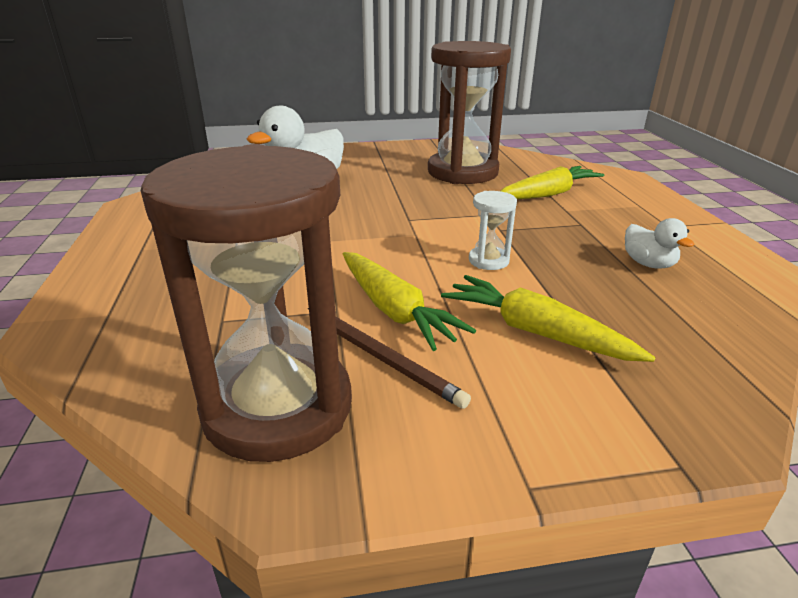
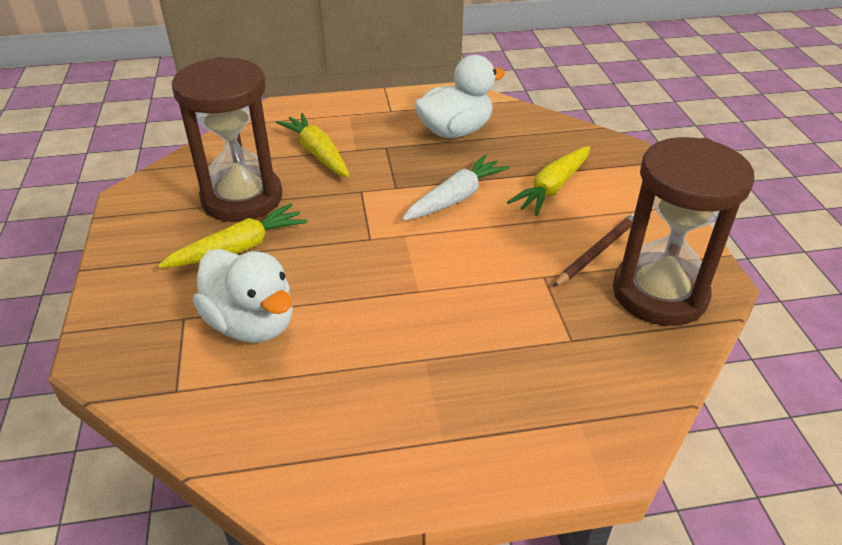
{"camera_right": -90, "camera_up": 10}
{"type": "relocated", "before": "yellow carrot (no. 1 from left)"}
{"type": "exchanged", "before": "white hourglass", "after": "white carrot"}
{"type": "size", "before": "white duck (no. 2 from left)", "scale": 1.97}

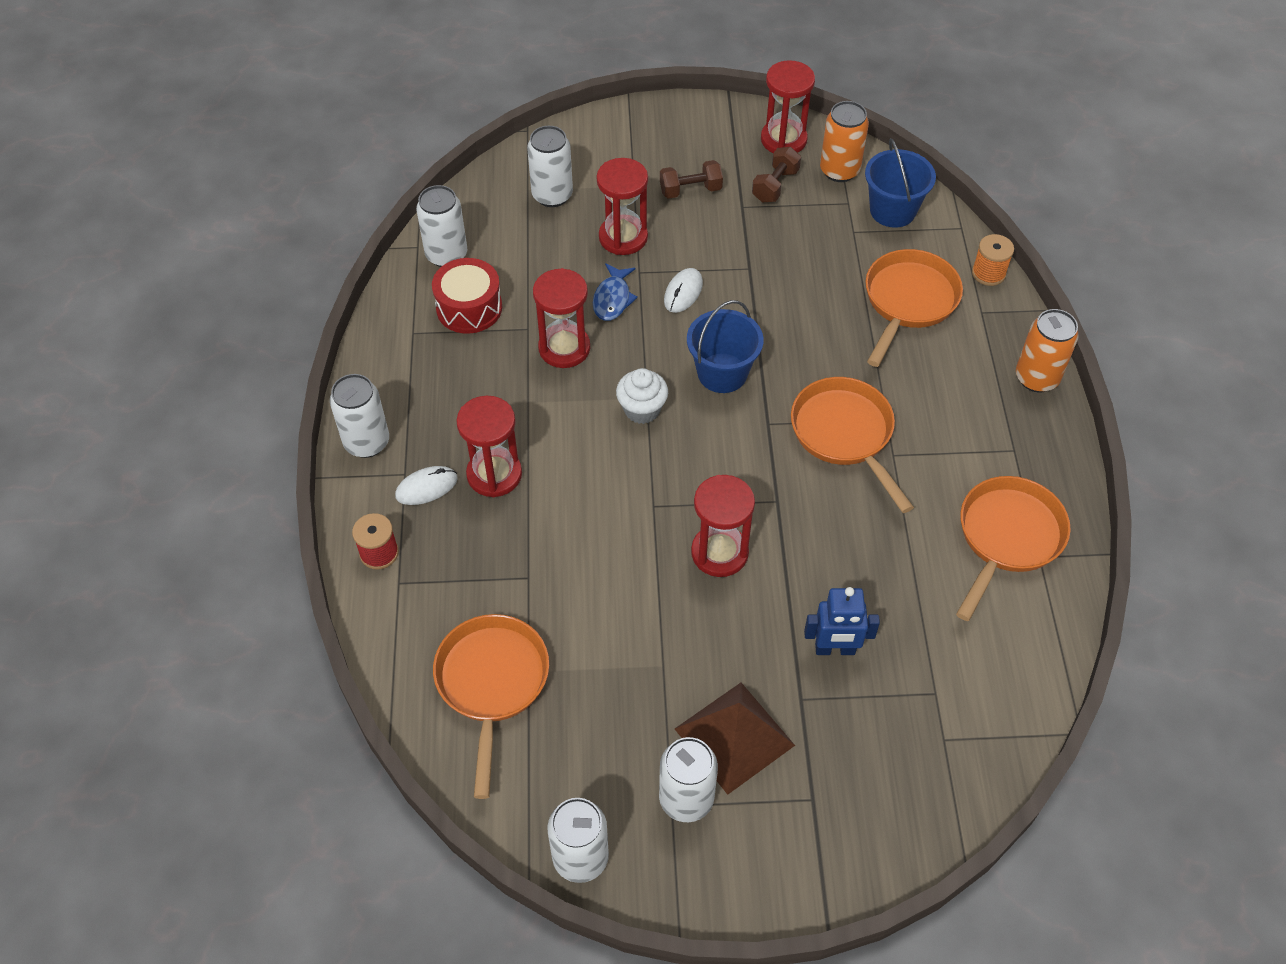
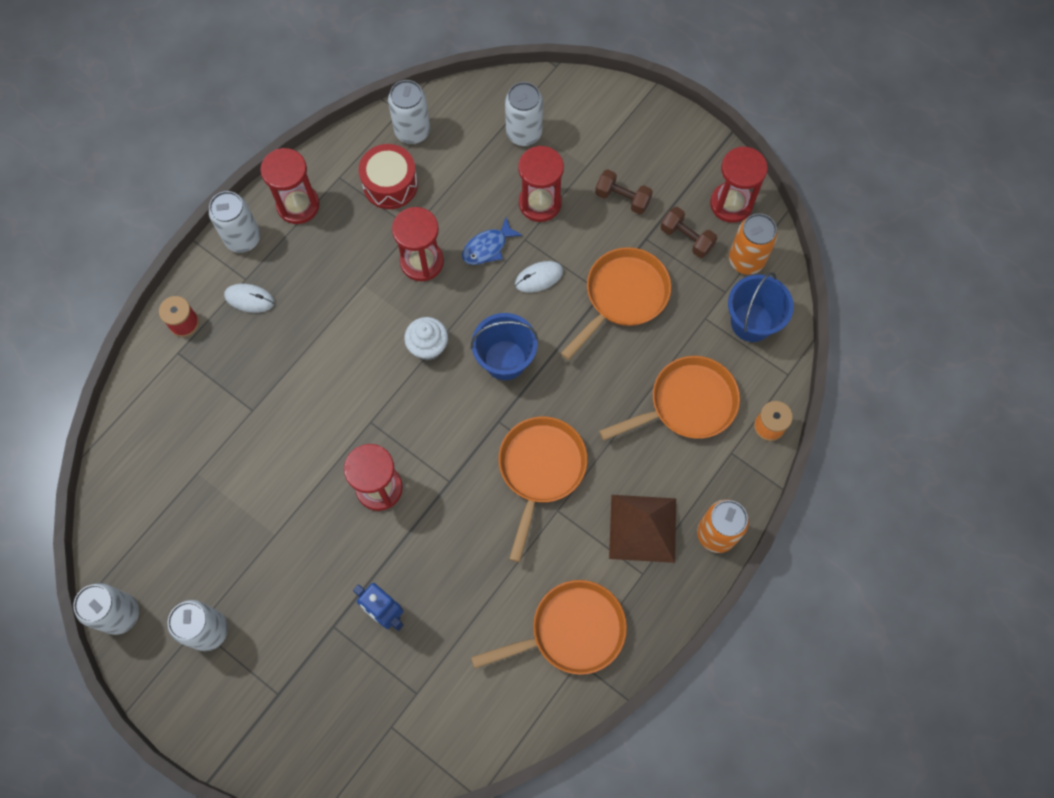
{"camera_right": 40, "camera_up": 15}
{"type": "relocated", "before": "orange pan (no. 1 from left in the first image)", "after": "orange pan (no. 3 from left)"}
{"type": "relocated", "before": "red hourglass (no. 1 from left)"}
{"type": "relocated", "before": "brown pyramid"}
{"type": "spun", "before": "brown dumbbell (no. 2 from left)", "turn": 60}

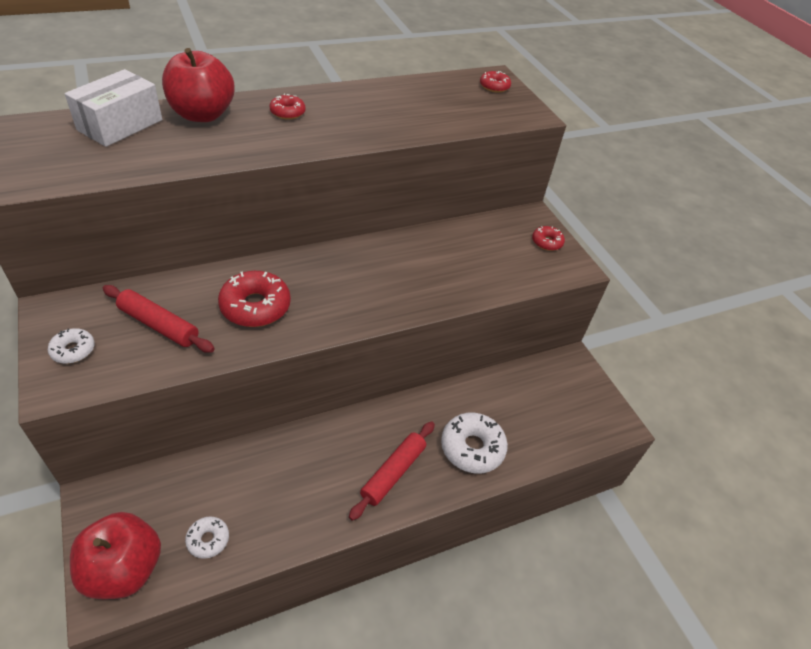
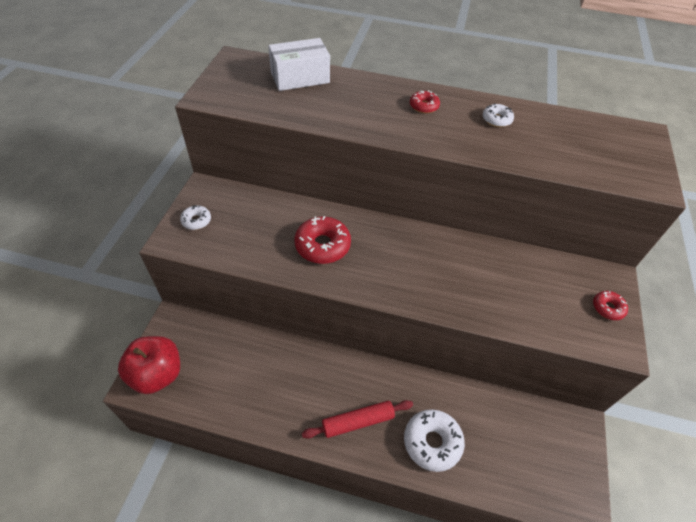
{"camera_right": 40, "camera_up": 5}
{"type": "missing", "before": "red rolling pin (no. 1 from left)"}
{"type": "missing", "before": "red apple (no. 2 from left)"}
{"type": "relocated", "before": "white donut (no. 2 from left in the first image)", "after": "white donut (no. 3 from left)"}
{"type": "missing", "before": "red donut (no. 3 from left)"}

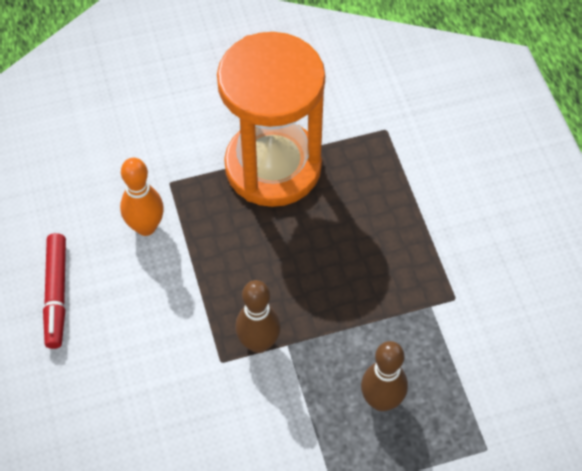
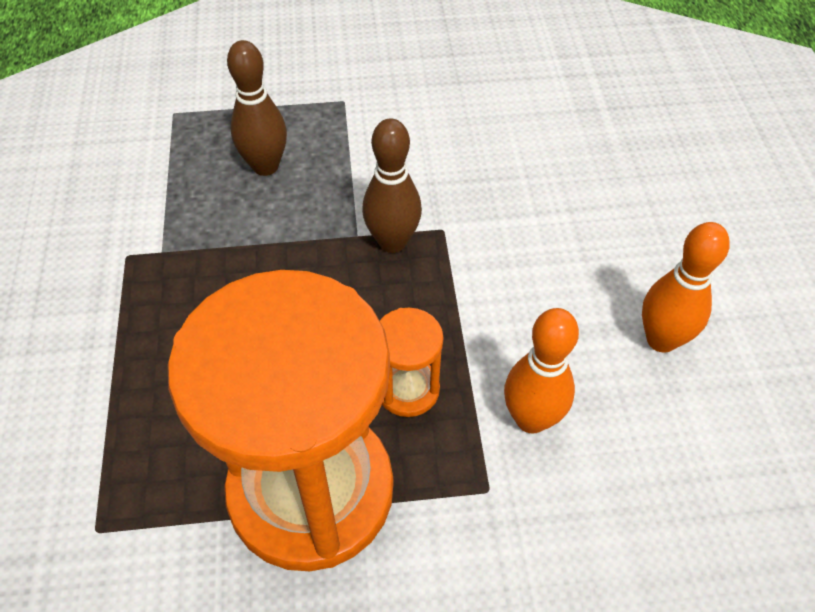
{"camera_right": -170, "camera_up": -5}
{"type": "exchanged", "before": "red marker", "after": "orange bowling pin (no. 2 from left)"}
{"type": "appeared", "after": "orange hourglass (no. 2 from left)"}

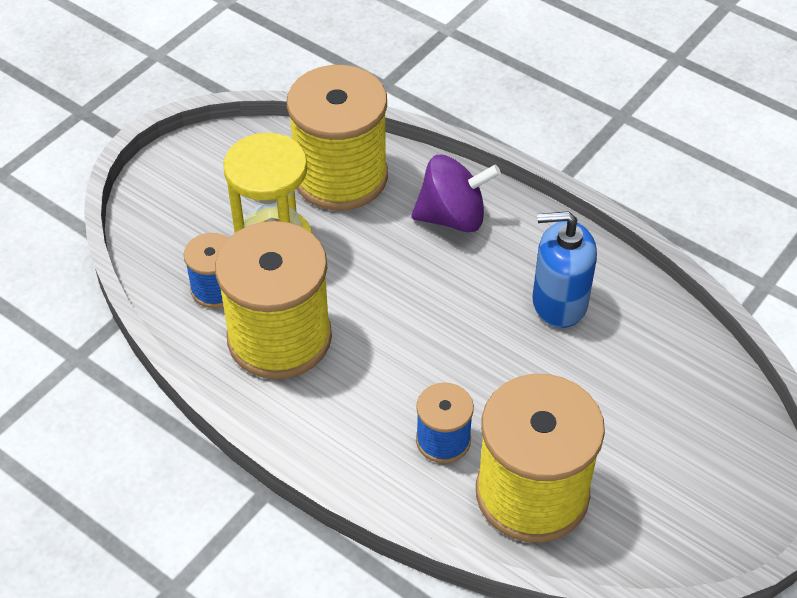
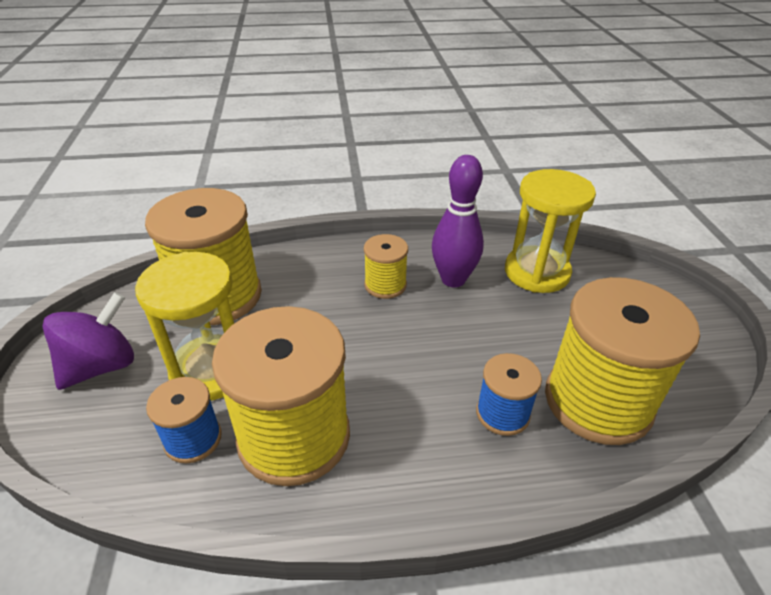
{"camera_right": -45, "camera_up": -10}
{"type": "relocated", "before": "purple spinning top"}
{"type": "exchanged", "before": "blue soap dispenser", "after": "purple bowling pin"}
{"type": "appeared", "after": "yellow spool (no. 3 from left)"}
{"type": "appeared", "after": "yellow hourglass (no. 2 from left)"}

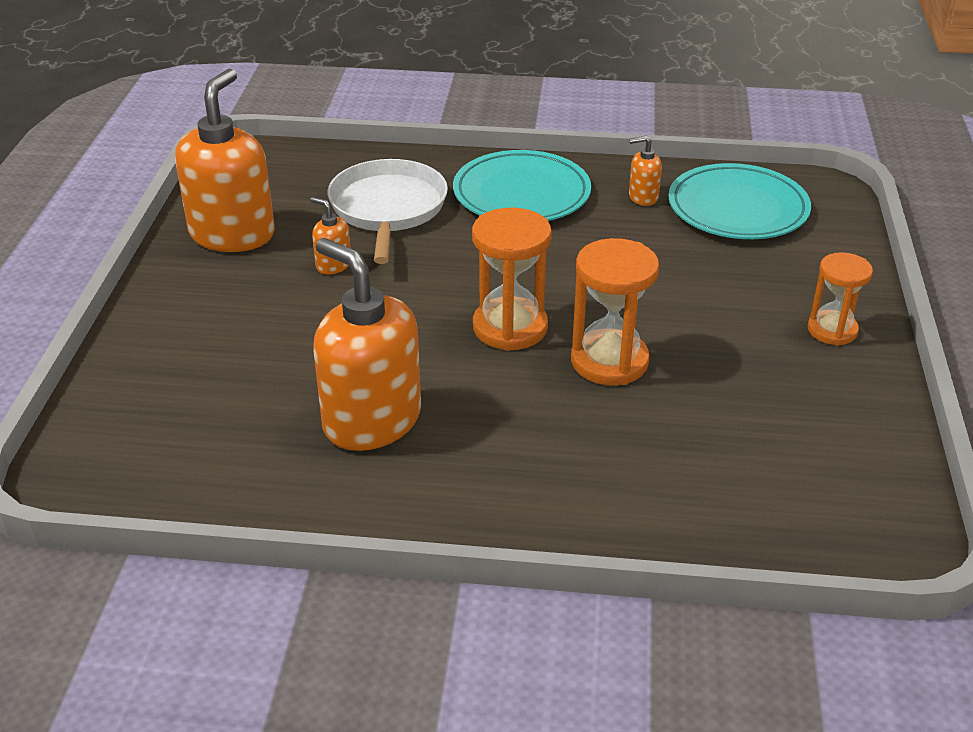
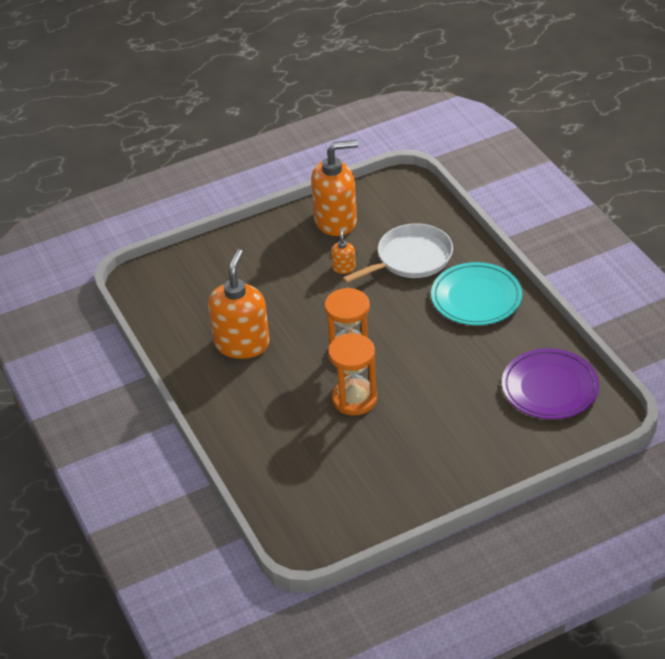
{"camera_right": 60, "camera_up": 5}
{"type": "missing", "before": "orange soap dispenser (no. 4 from left)"}
{"type": "colour", "before": "turquoise plate (no. 2 from left)", "after": "purple plate"}
{"type": "missing", "before": "orange hourglass (no. 3 from left)"}

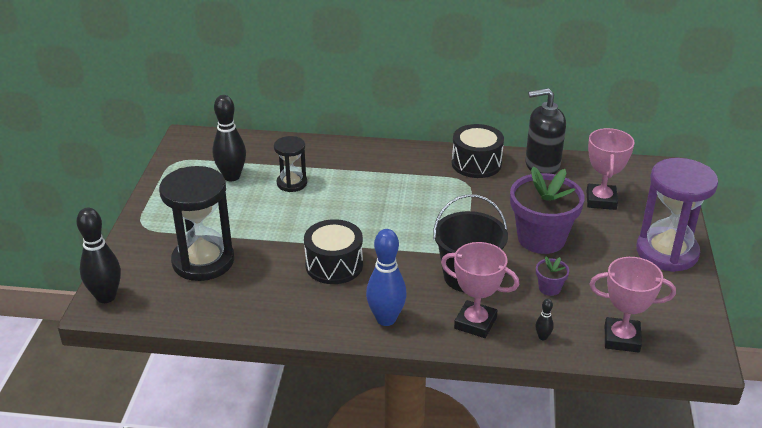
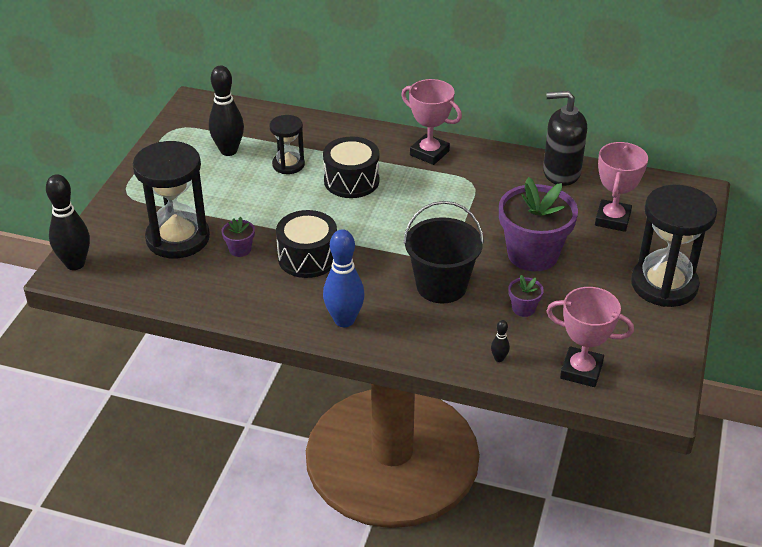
{"camera_right": 10, "camera_up": 5}
{"type": "relocated", "before": "pink trophy (no. 1 from left)"}
{"type": "relocated", "before": "black drum (no. 2 from left)"}
{"type": "colour", "before": "purple hourglass", "after": "black hourglass (no. 3 from left)"}
{"type": "appeared", "after": "purple flower pot (no. 1 from left)"}

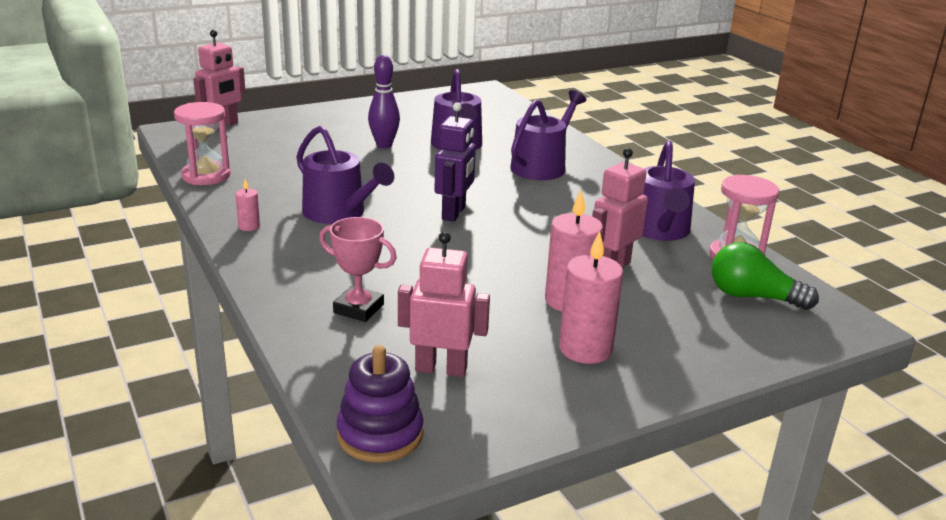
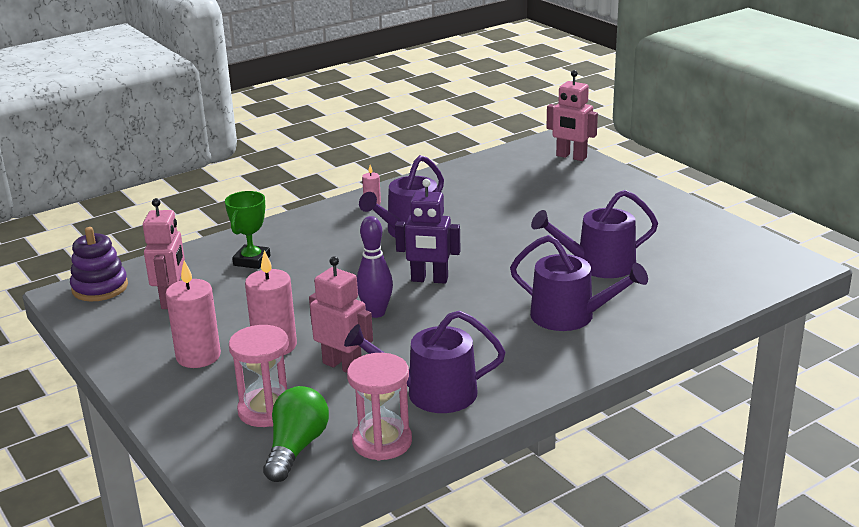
{"camera_right": 85, "camera_up": 0}
{"type": "relocated", "before": "pink hourglass (no. 1 from left)"}
{"type": "colour", "before": "pink trophy", "after": "green trophy"}
{"type": "relocated", "before": "purple bowling pin"}

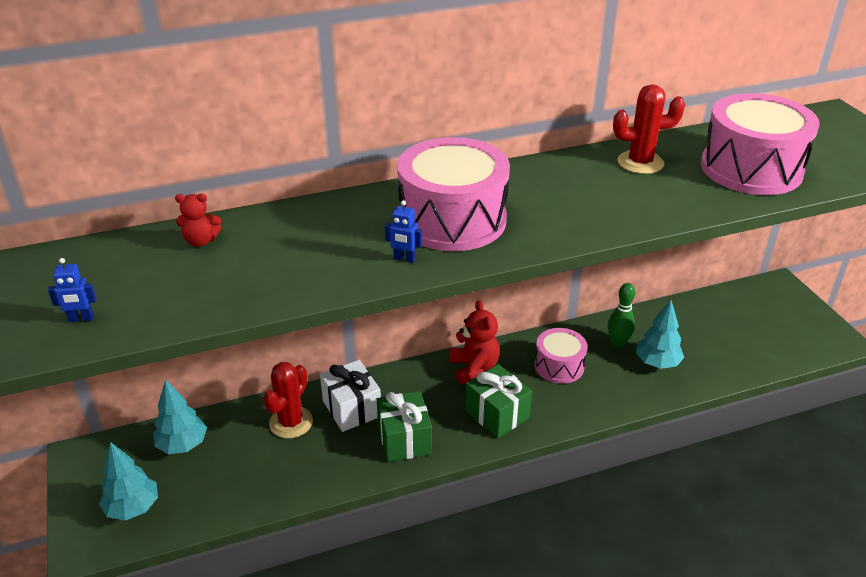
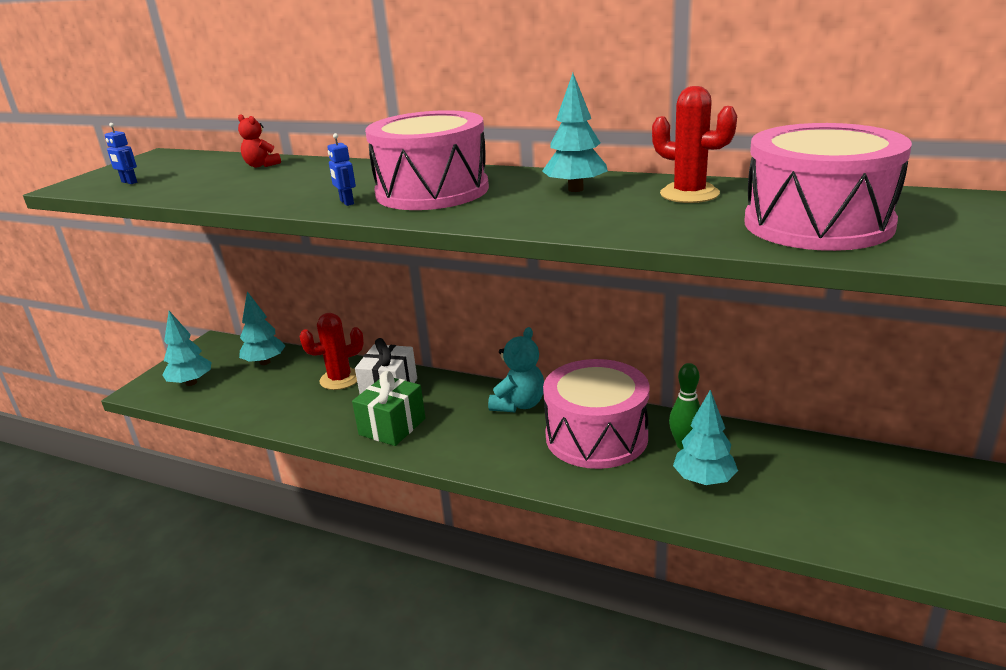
{"camera_right": 45, "camera_up": -10}
{"type": "colour", "before": "red teddy bear (no. 2 from left)", "after": "turquoise teddy bear"}
{"type": "missing", "before": "green gift (no. 2 from left)"}
{"type": "size", "before": "pink drum (no. 2 from left)", "scale": 1.73}
{"type": "appeared", "after": "turquoise tree (no. 3 from left)"}

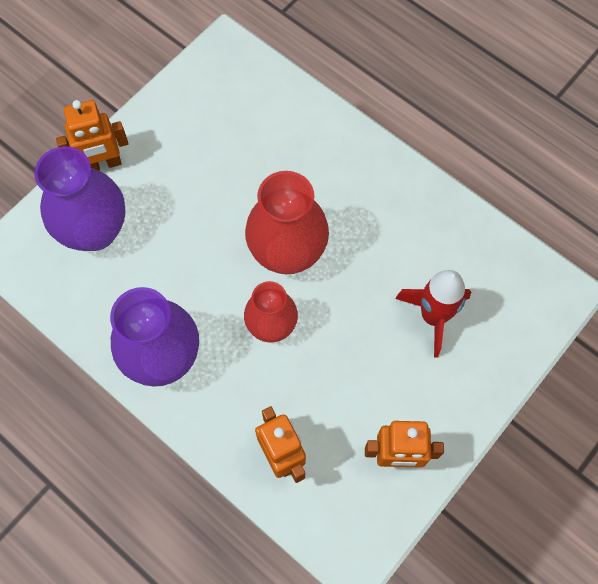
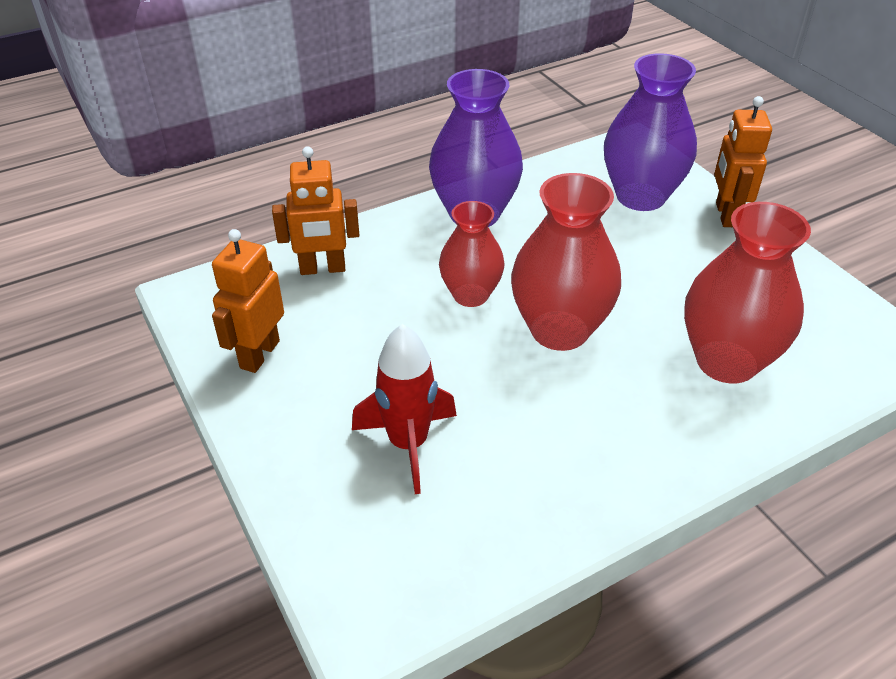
{"camera_right": 110, "camera_up": -25}
{"type": "appeared", "after": "red vase (no. 3 from left)"}

